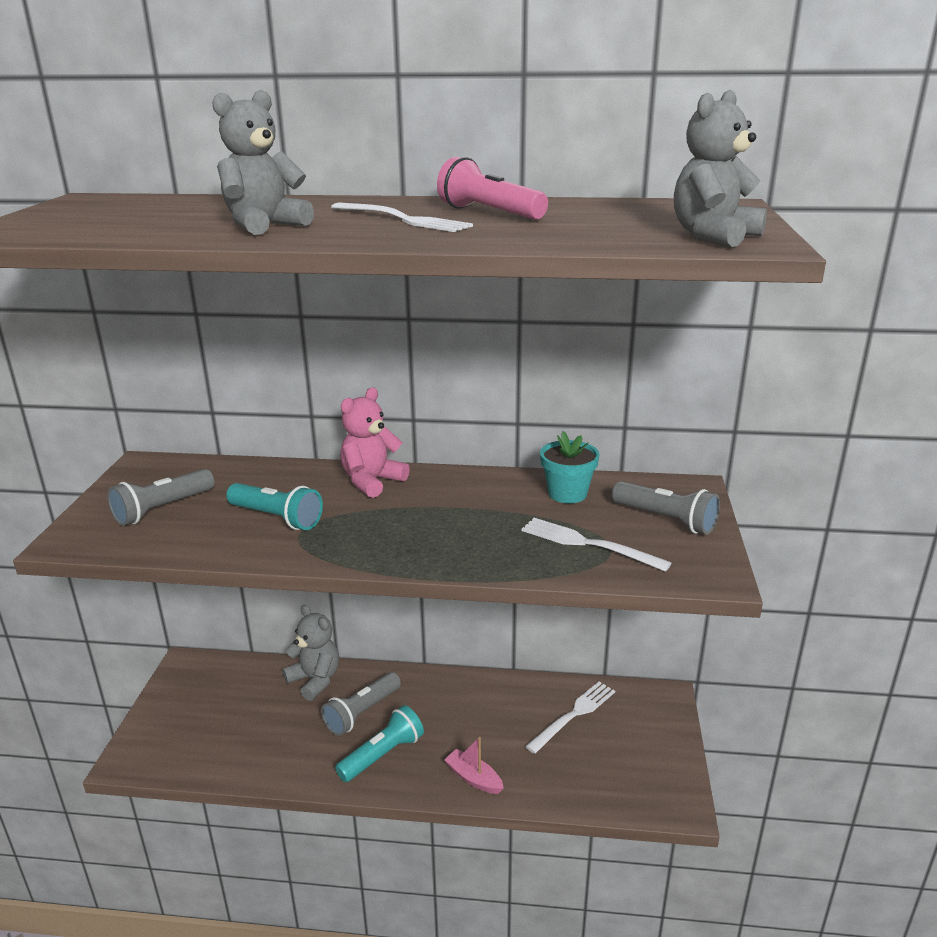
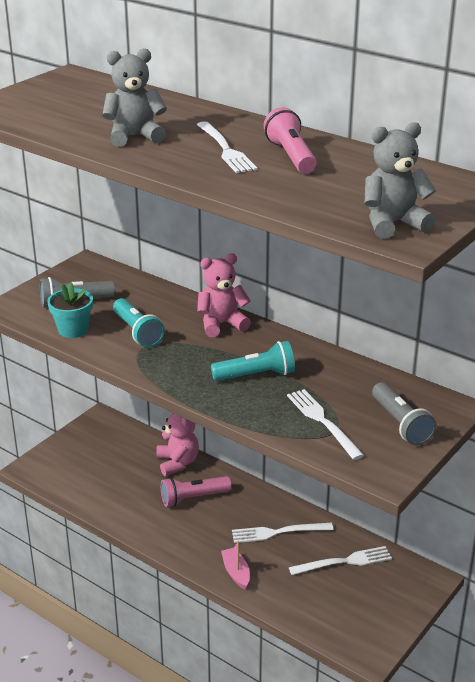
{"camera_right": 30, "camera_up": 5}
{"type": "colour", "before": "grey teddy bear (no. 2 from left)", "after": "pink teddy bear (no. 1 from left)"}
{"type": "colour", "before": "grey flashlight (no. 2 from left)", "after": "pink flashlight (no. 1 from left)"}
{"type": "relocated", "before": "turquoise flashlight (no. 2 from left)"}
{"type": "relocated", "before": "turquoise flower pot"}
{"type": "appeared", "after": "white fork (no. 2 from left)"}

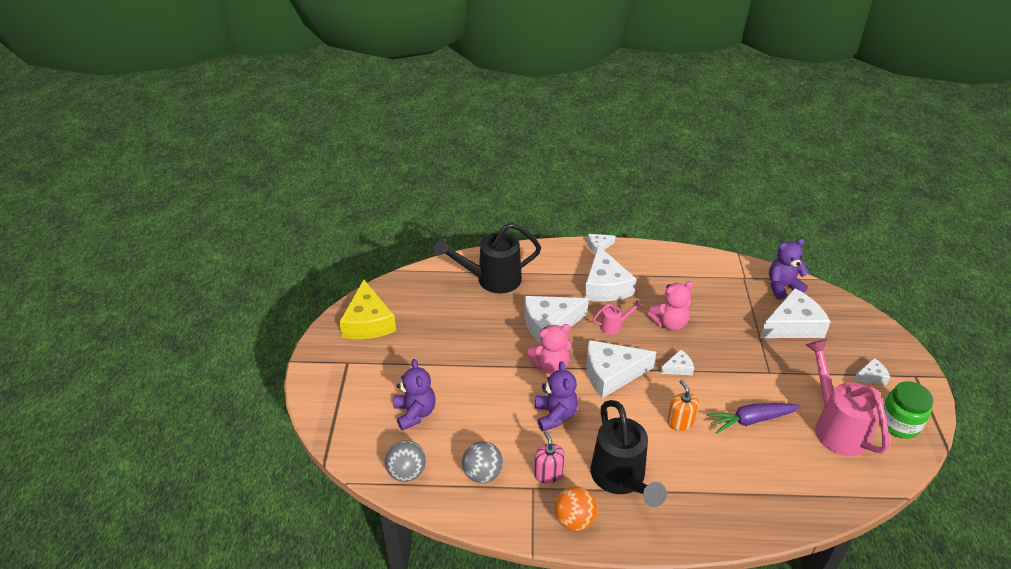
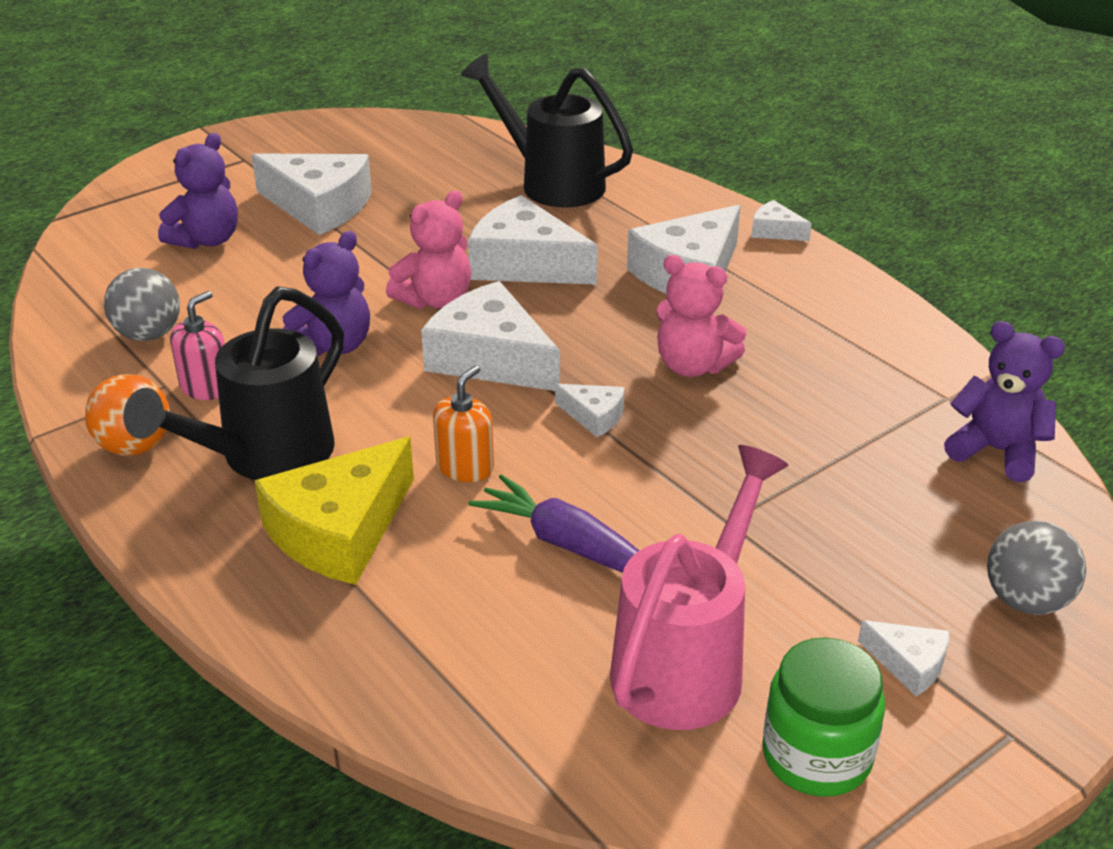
{"camera_right": 50, "camera_up": -5}
{"type": "relocated", "before": "yellow cheese"}
{"type": "relocated", "before": "grey ball (no. 1 from left in the first image)", "after": "grey ball (no. 2 from left)"}
{"type": "spun", "before": "pink teddy bear (no. 1 from left)", "turn": -75}
{"type": "missing", "before": "pink watering can (no. 1 from left)"}
{"type": "relocated", "before": "white cheese (no. 6 from left in the first image)", "after": "white cheese (no. 1 from left)"}

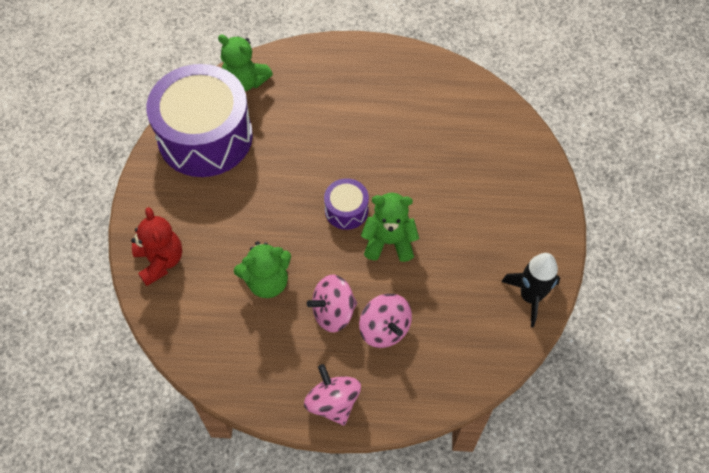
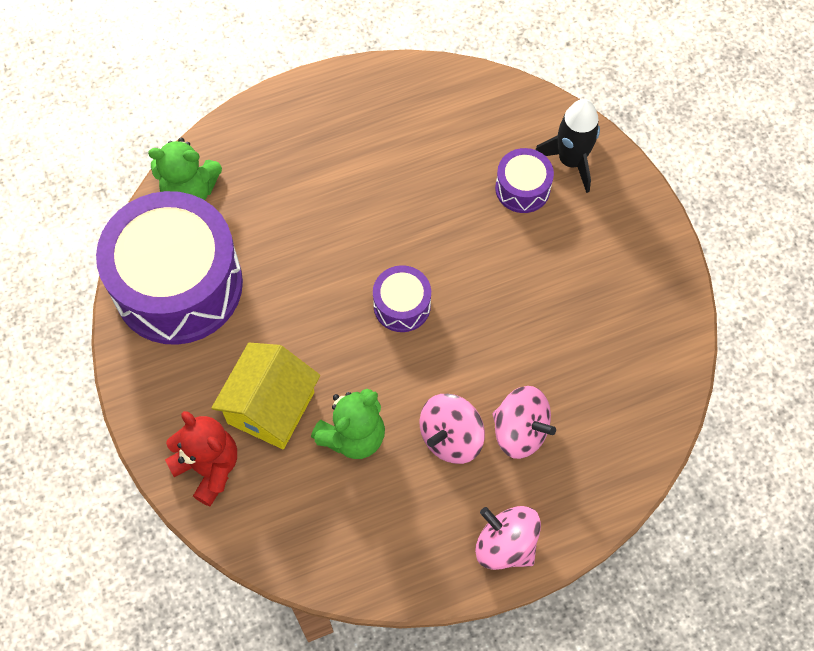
{"camera_right": -25, "camera_up": 5}
{"type": "missing", "before": "green teddy bear (no. 3 from left)"}
{"type": "relocated", "before": "black rocket"}
{"type": "appeared", "after": "yellow house"}
{"type": "appeared", "after": "purple drum (no. 3 from left)"}

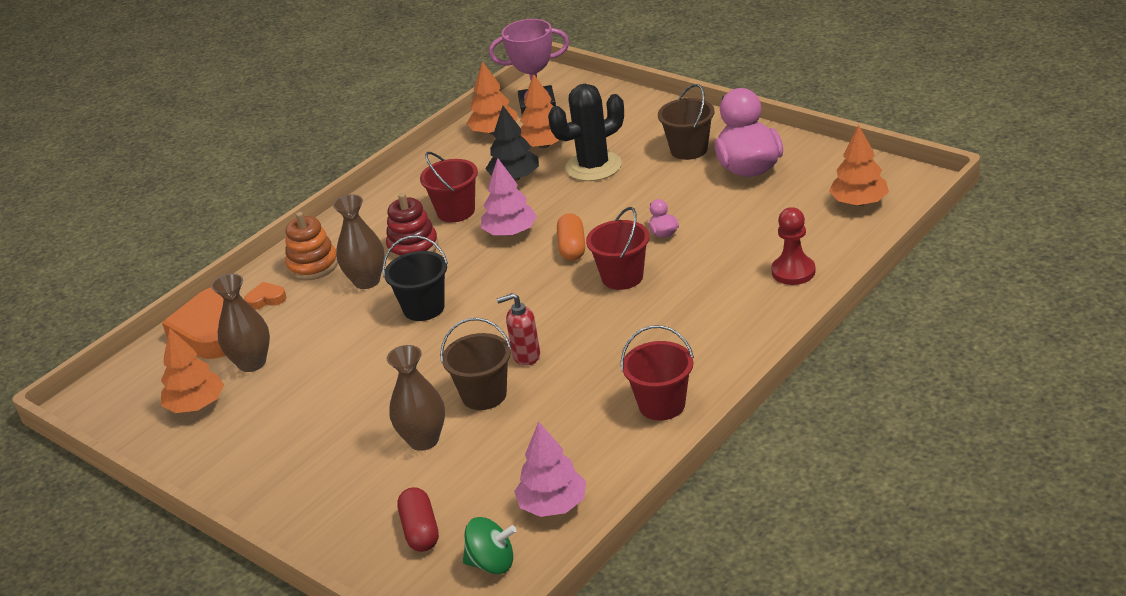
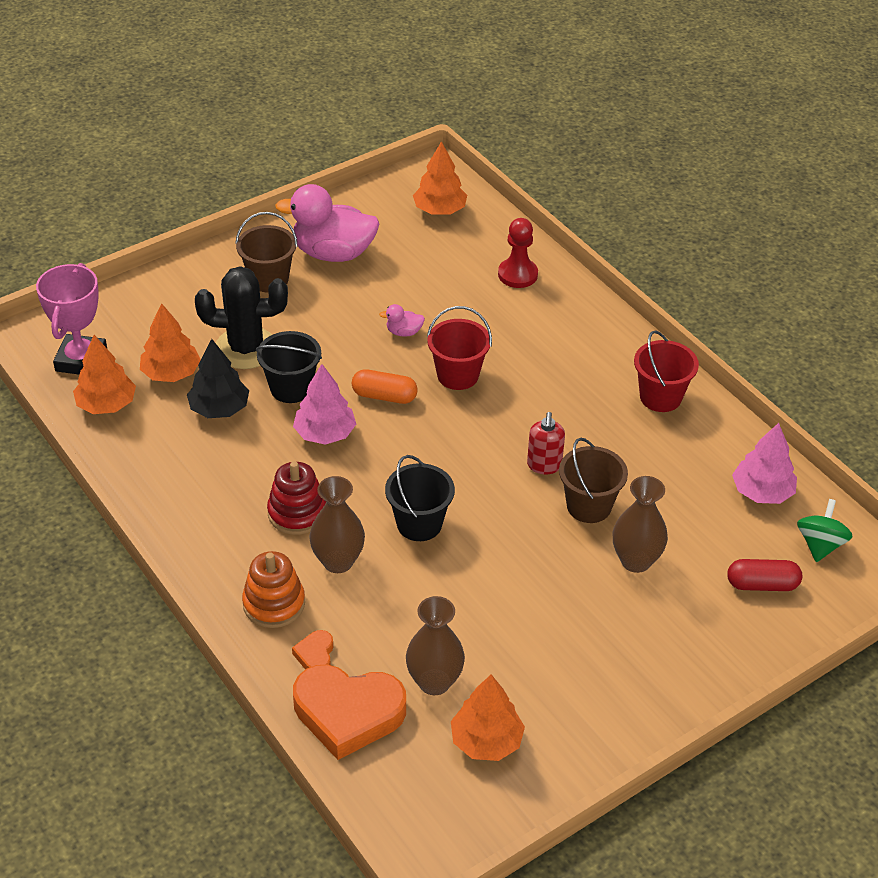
{"camera_right": -80, "camera_up": 10}
{"type": "missing", "before": "red bucket (no. 1 from left)"}
{"type": "spun", "before": "black cactus", "turn": -75}
{"type": "appeared", "after": "black bucket (no. 1 from left)"}

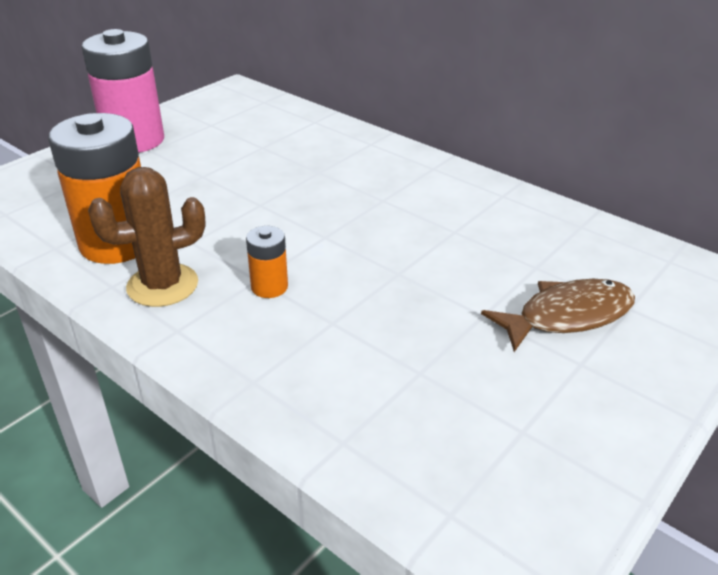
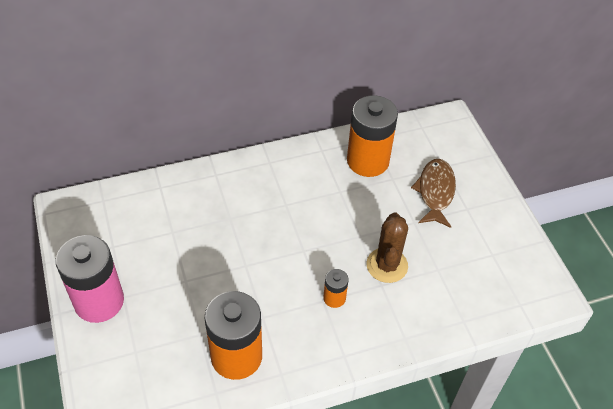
{"camera_right": -60, "camera_up": 15}
{"type": "relocated", "before": "brown cactus"}
{"type": "appeared", "after": "orange battery (no. 3 from left)"}

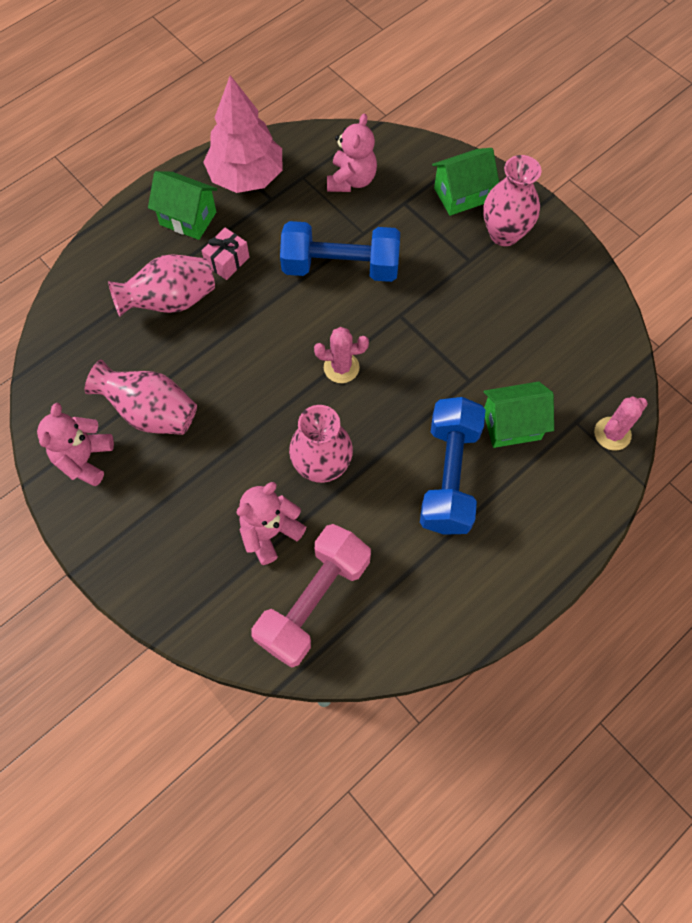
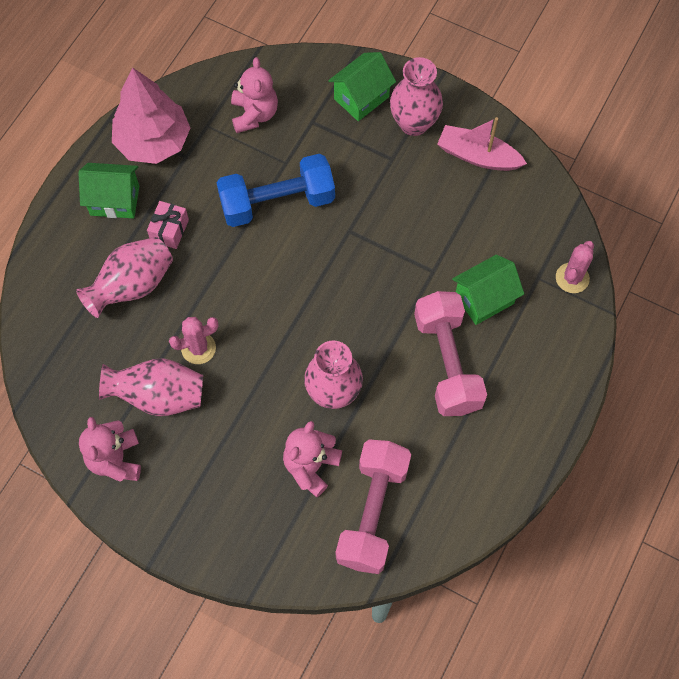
{"camera_right": -20, "camera_up": 0}
{"type": "relocated", "before": "pink cactus (no. 1 from left)"}
{"type": "colour", "before": "blue dumbbell (no. 2 from left)", "after": "pink dumbbell (no. 2 from left)"}
{"type": "appeared", "after": "pink boat"}

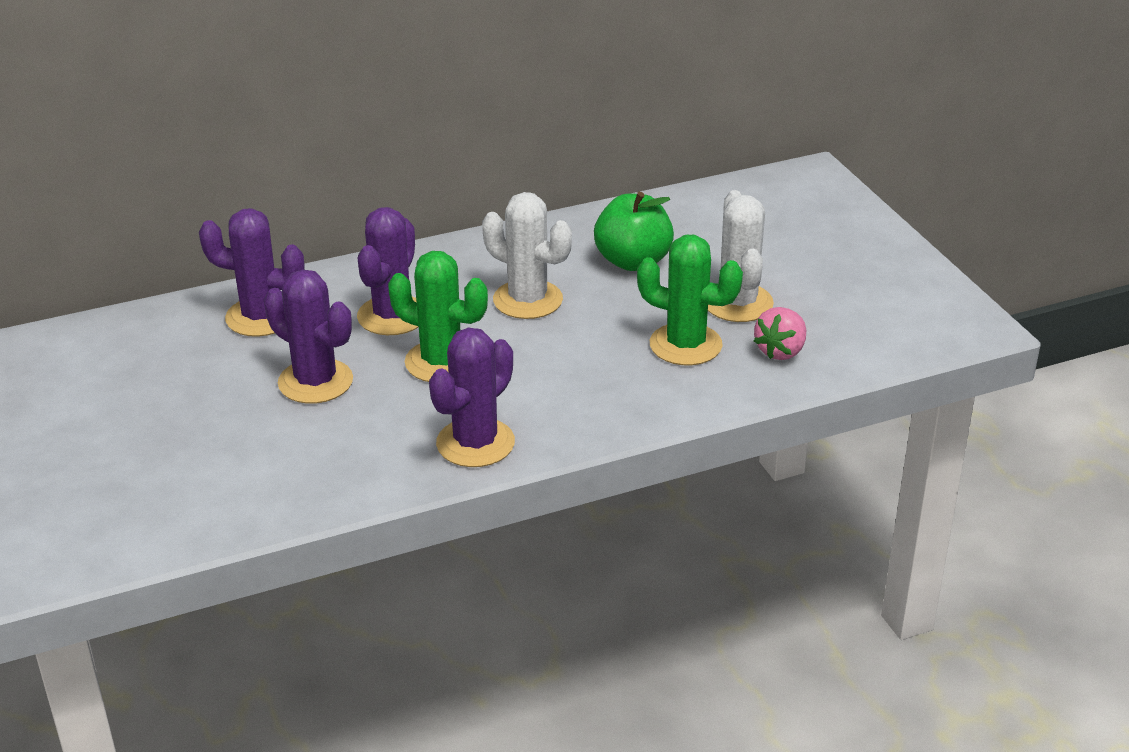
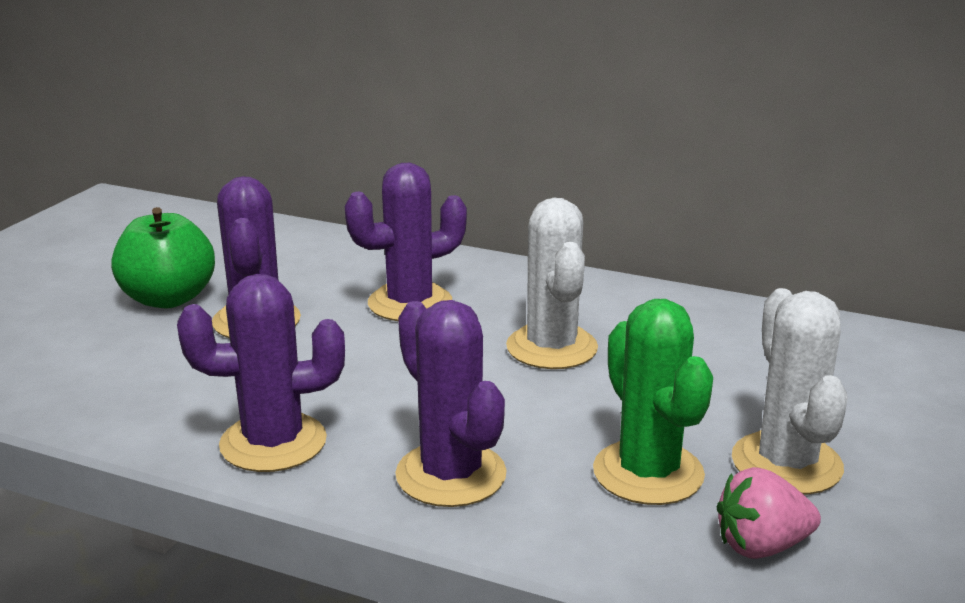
{"camera_right": 45, "camera_up": -10}
{"type": "relocated", "before": "purple cactus (no. 1 from left in the first image)", "after": "purple cactus (no. 4 from left)"}
{"type": "missing", "before": "green cactus (no. 1 from left)"}
{"type": "relocated", "before": "green apple"}
{"type": "spun", "before": "white cactus (no. 2 from left)", "turn": -45}

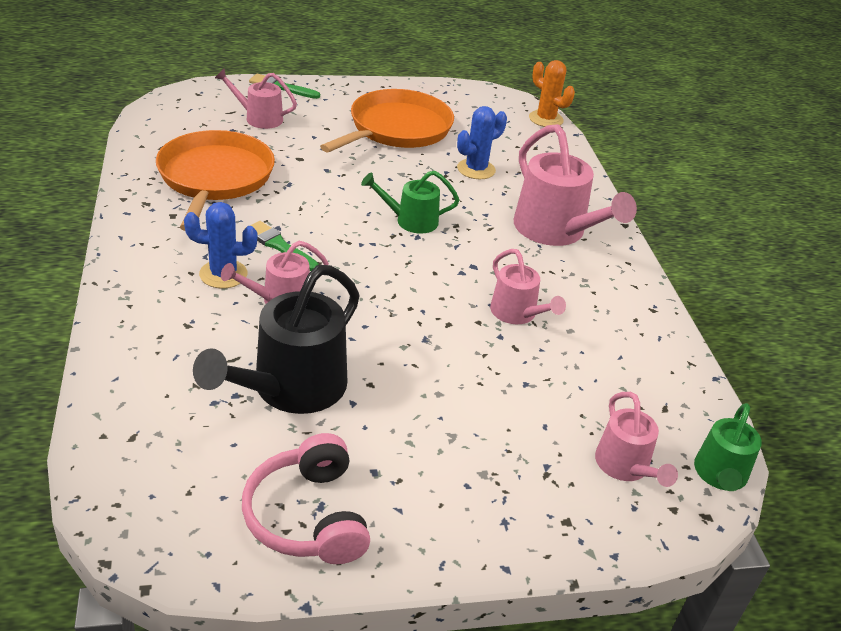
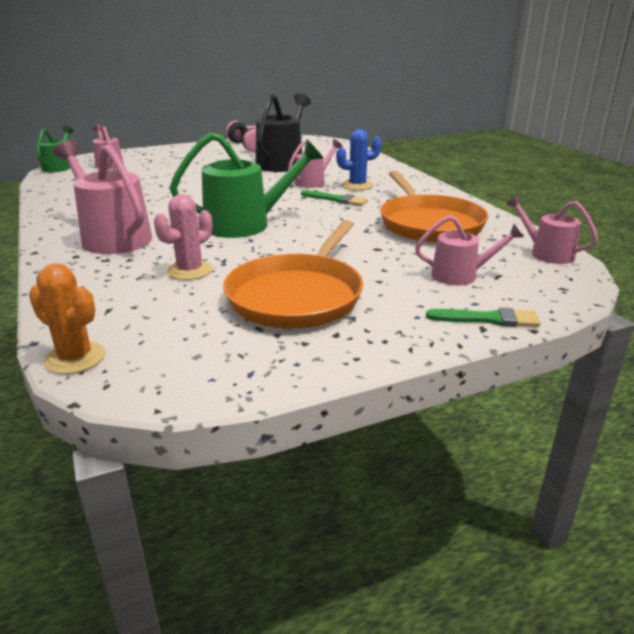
{"camera_right": 170, "camera_up": -10}
{"type": "size", "before": "green watering can (no. 1 from left in the first image)", "scale": 1.76}
{"type": "colour", "before": "blue cactus (no. 2 from left)", "after": "pink cactus"}
{"type": "relocated", "before": "pink watering can (no. 3 from left in the first image)", "after": "pink watering can (no. 5 from left)"}

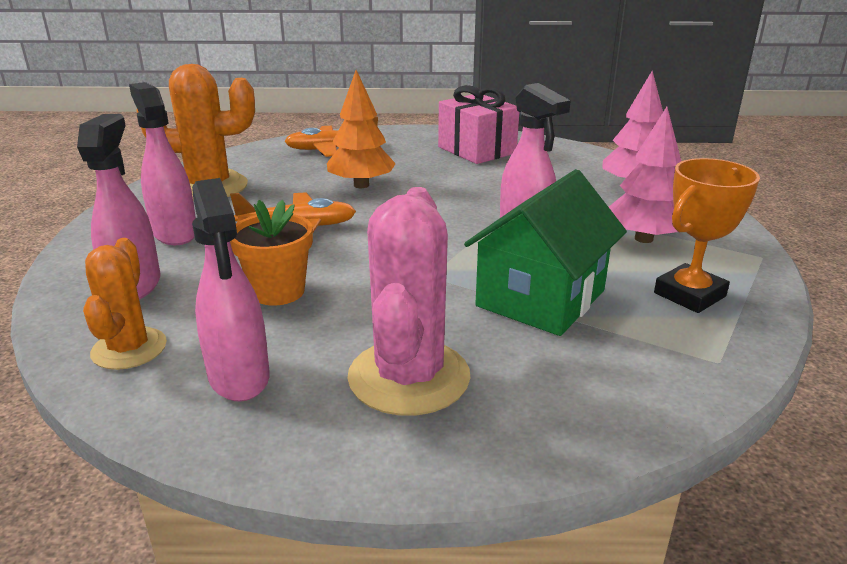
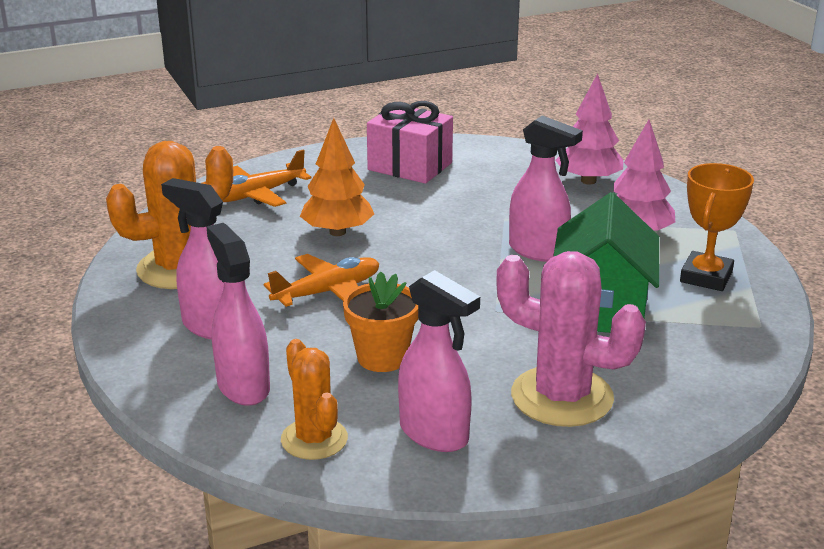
{"camera_right": -25, "camera_up": 0}
{"type": "spun", "before": "pink cactus", "turn": -45}

